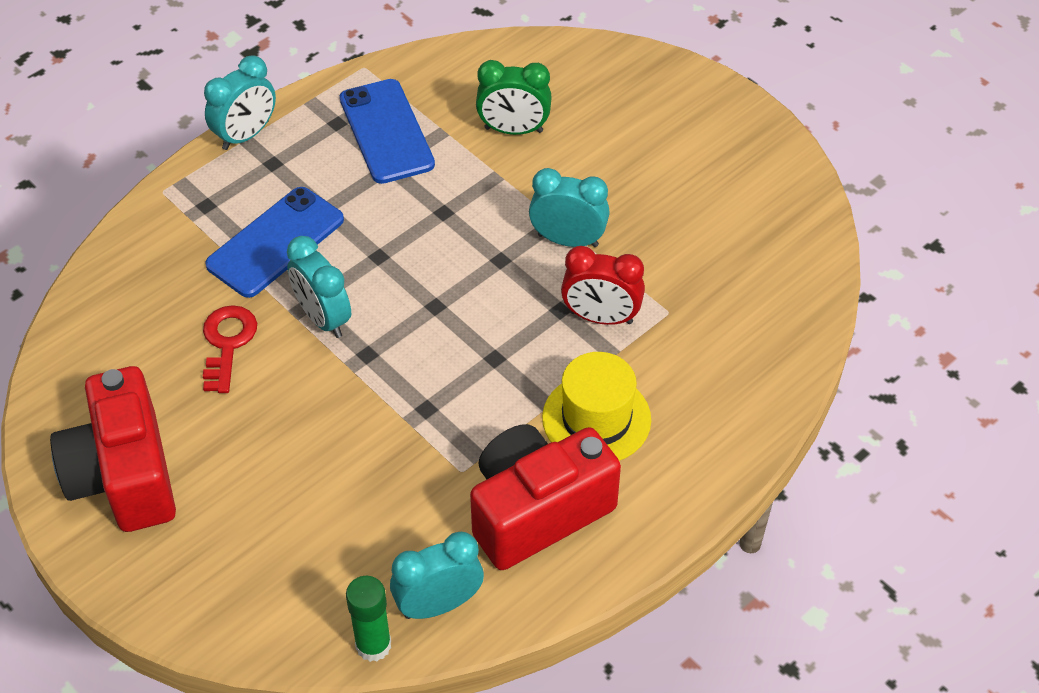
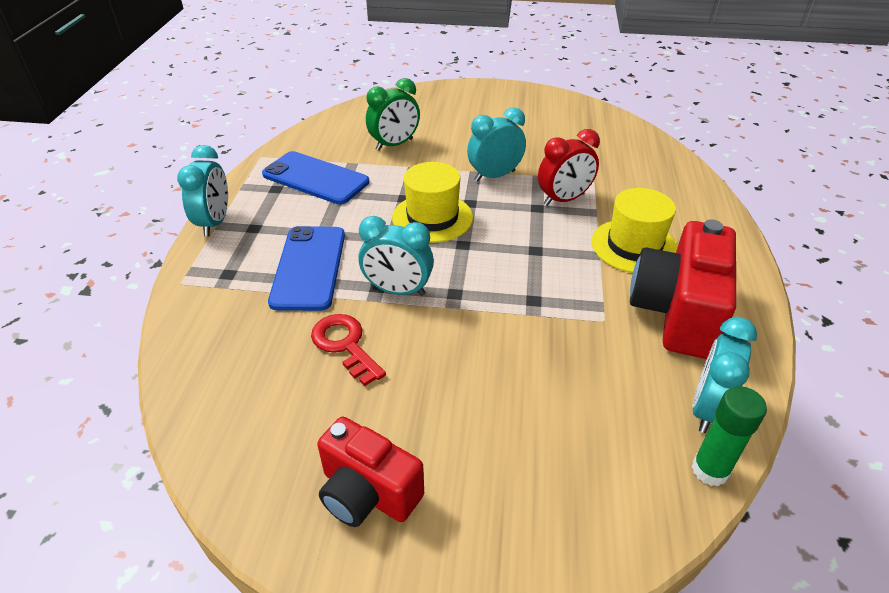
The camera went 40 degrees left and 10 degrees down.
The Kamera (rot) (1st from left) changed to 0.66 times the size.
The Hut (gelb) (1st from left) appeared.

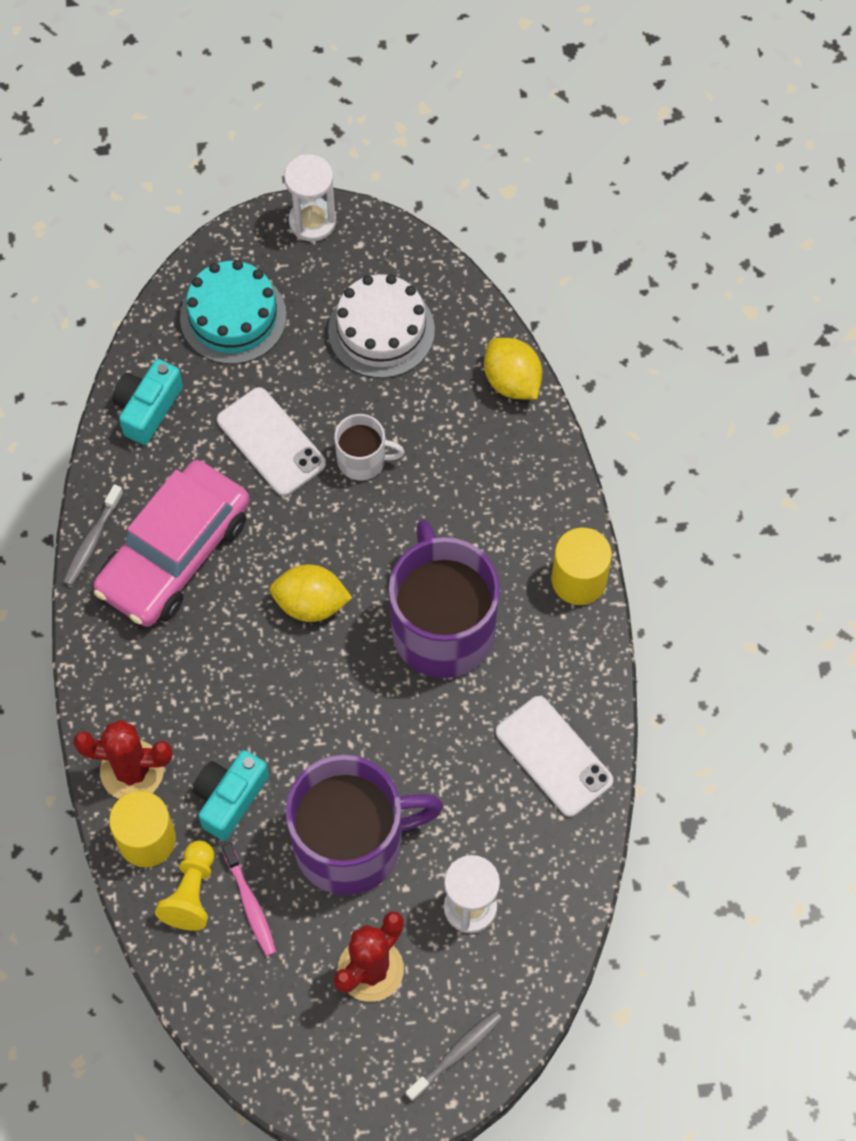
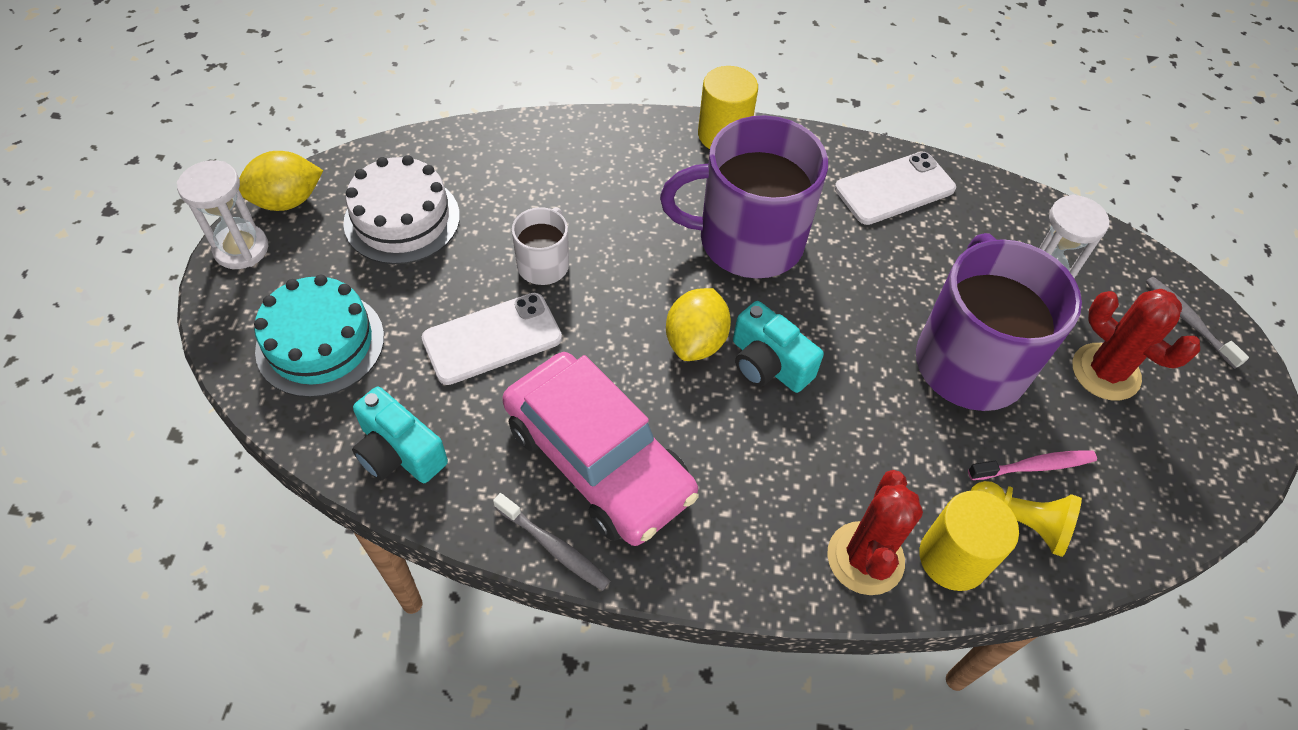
The camera went 80 degrees left and 10 degrees down.
The Zitrone (gelb) (2nd from left in the first image) moved.
The Kamera (türkis) (2nd from left) moved.

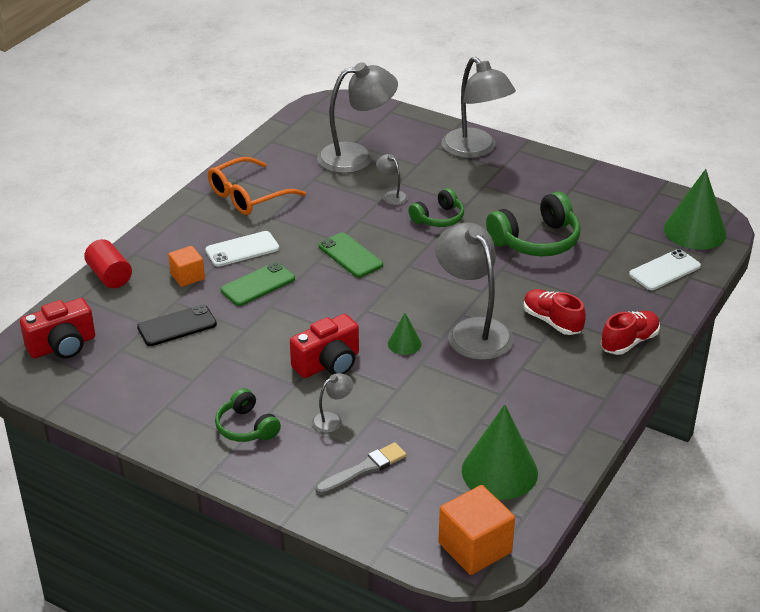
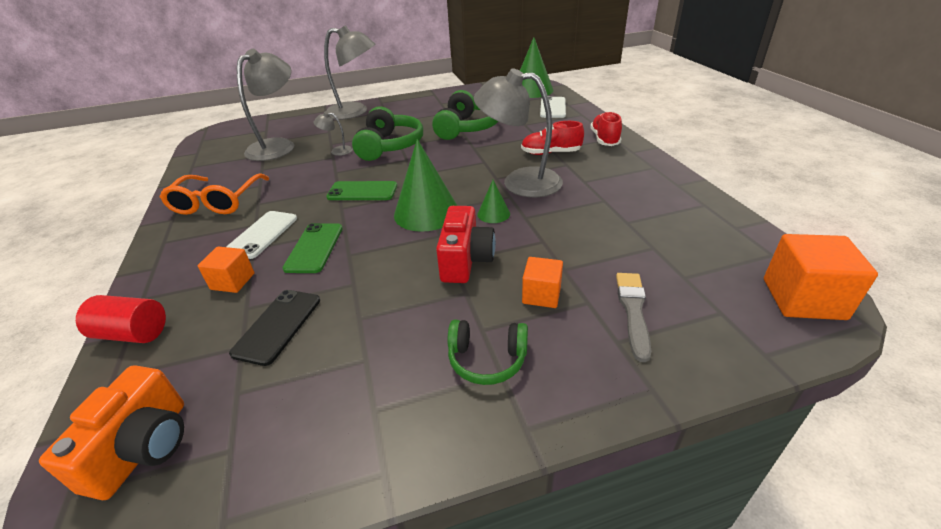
The camera went 45 degrees left and 0 degrees up.
The Kopfhörer (grün) (2nd from left in the first image) changed to 1.65 times the size.
The Kamera (rot) (1st from left) became the Kamera (orange).
The Lampe (grau) (1st from left) was replaced by the Kubus (orange) (2nd from left).
The Kegel (grün) (2nd from left in the first image) moved.

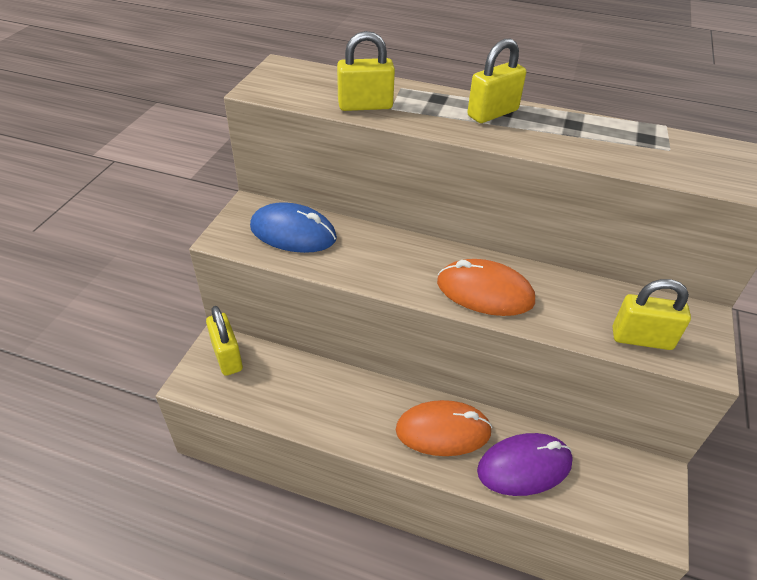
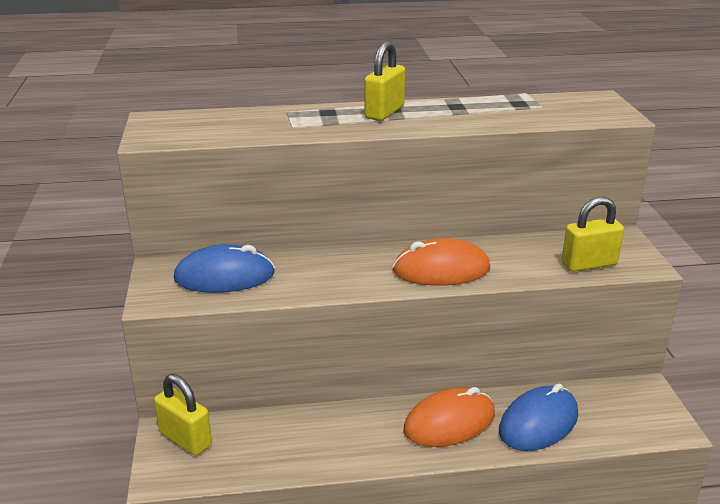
The camera went 25 degrees left and 15 degrees down.
The Vorhängeschloss (gelb) (2nd from left) disappeared.
The Computermaus (lila) became the Computermaus (blau) (2nd from left).

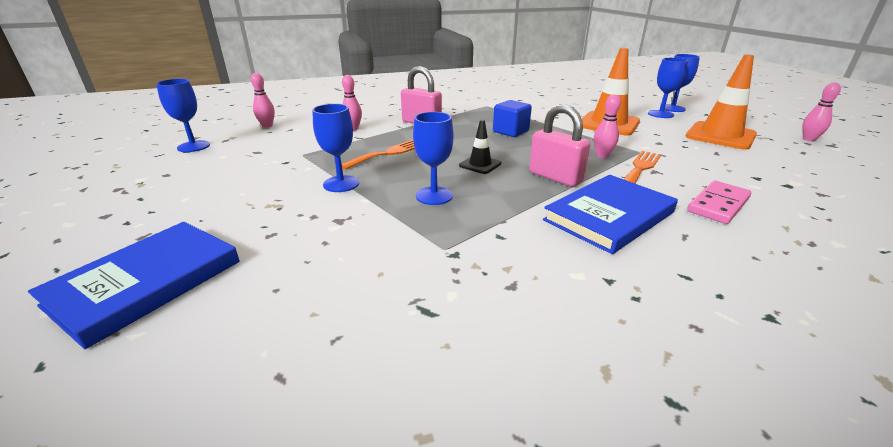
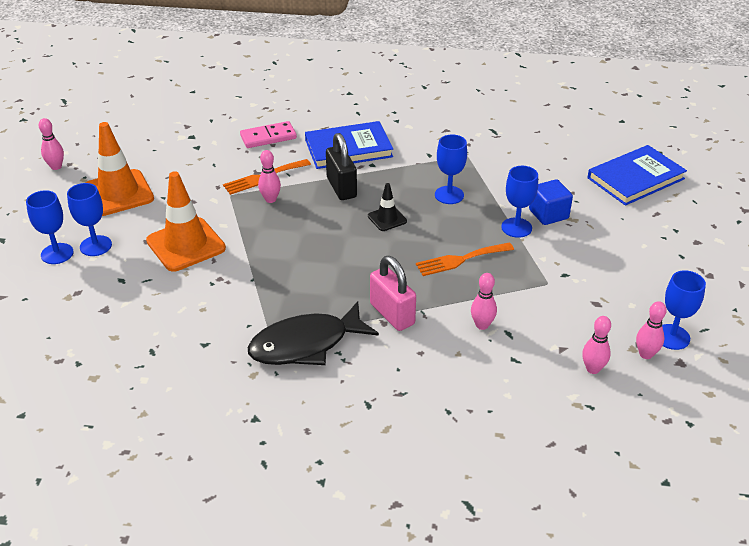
The camera went 155 degrees left and 10 degrees up.
The Kubus (blau) moved.
The Vorhängeschloss (rosa) (2nd from left) became the Vorhängeschloss (schwarz).
The Fisch (schwarz) appeared.
The Bowlingkegel (rosa) (5th from left) appeared.

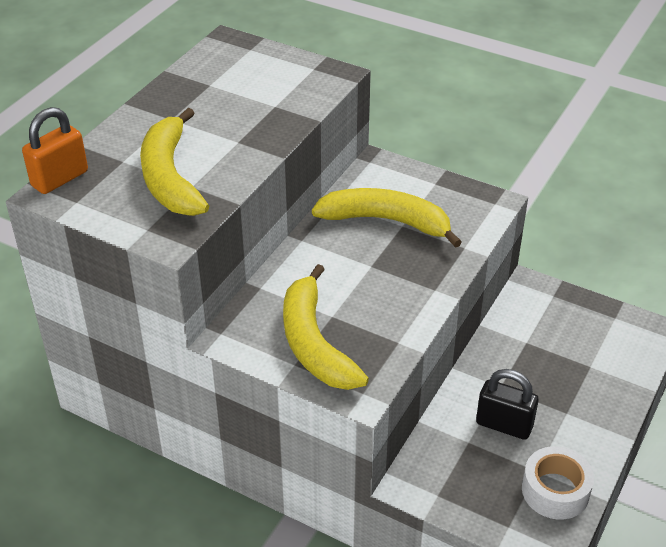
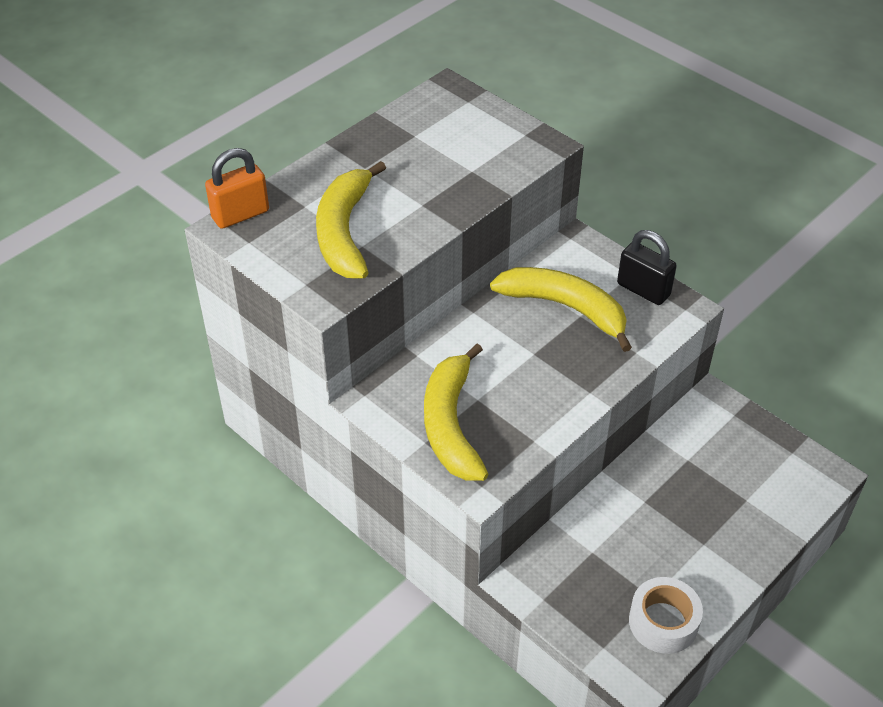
The camera went 15 degrees right and 5 degrees up.
The Vorhängeschloss (schwarz) moved.

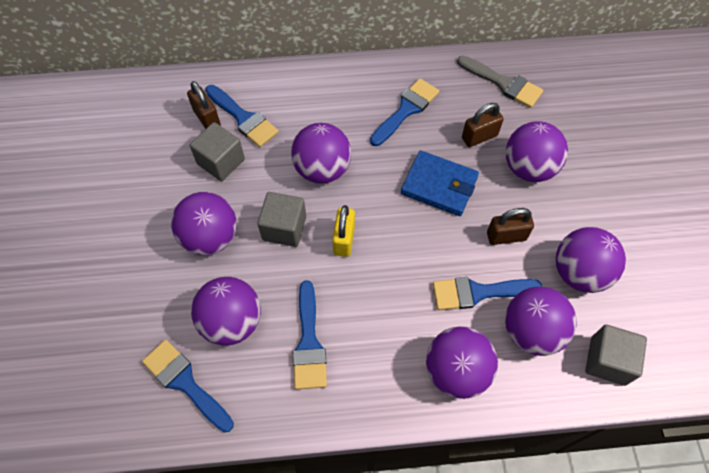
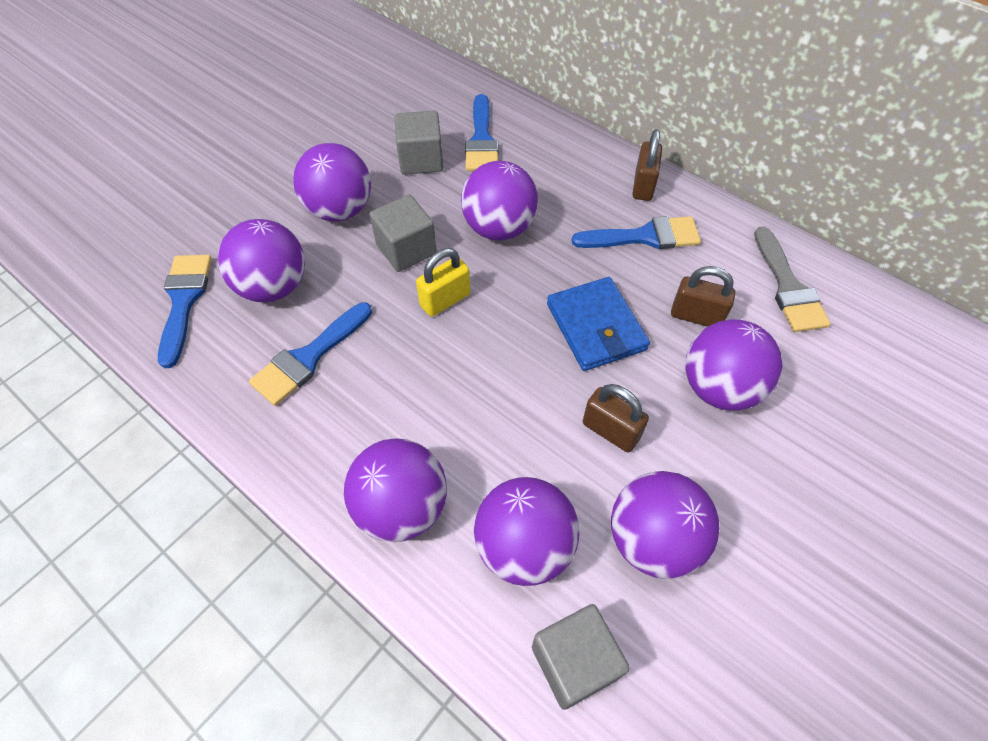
The camera went 45 degrees right and 5 degrees down.
The Vorhängeschloss (braun) (1st from left in the first image) moved.
The Pinsel (blau) (5th from left) disappeared.

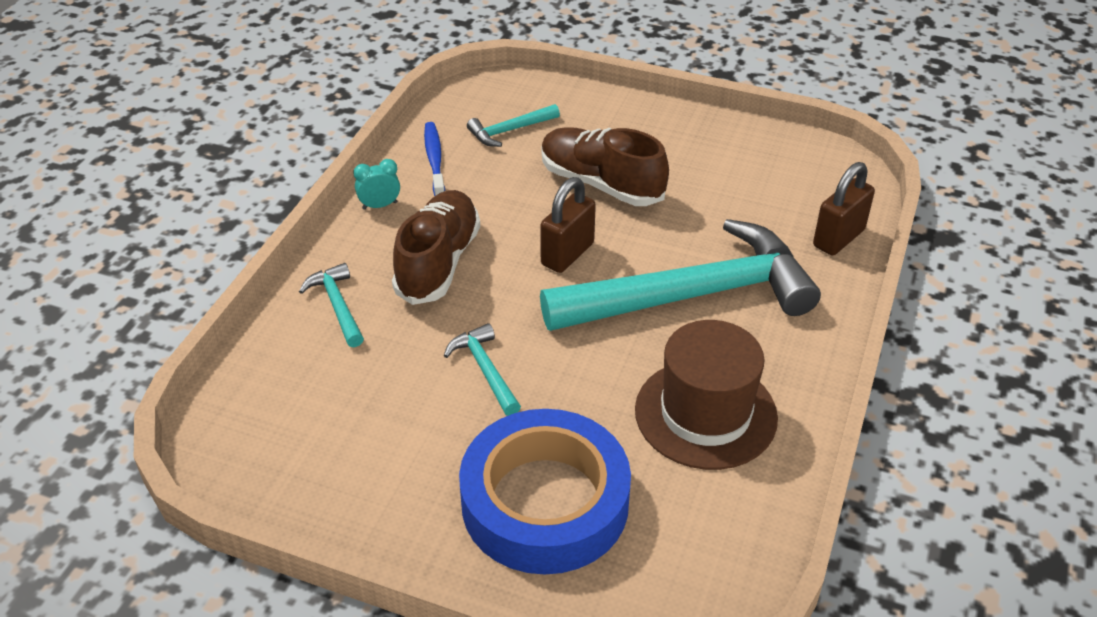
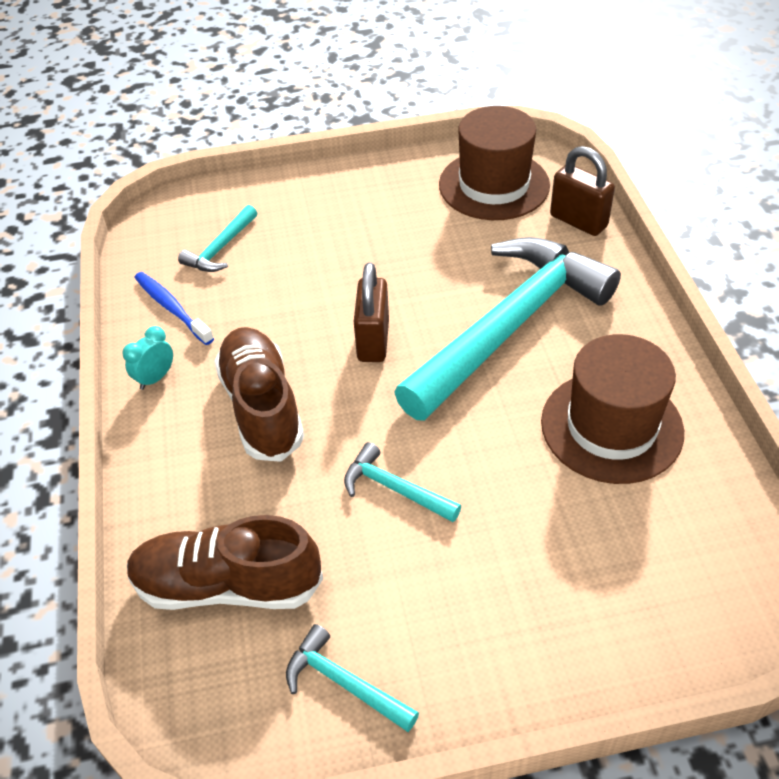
The camera went 30 degrees left and 5 degrees up.
The Schuh (braun) (2nd from left in the first image) moved.
The Vorhängeschloss (braun) (2nd from left) turned 60 degrees counterclockwise.
The Hammer (türkis) (1st from left in the first image) moved.
The Klebeband (blau) disappeared.
The Hut (braun) (1st from left) appeared.

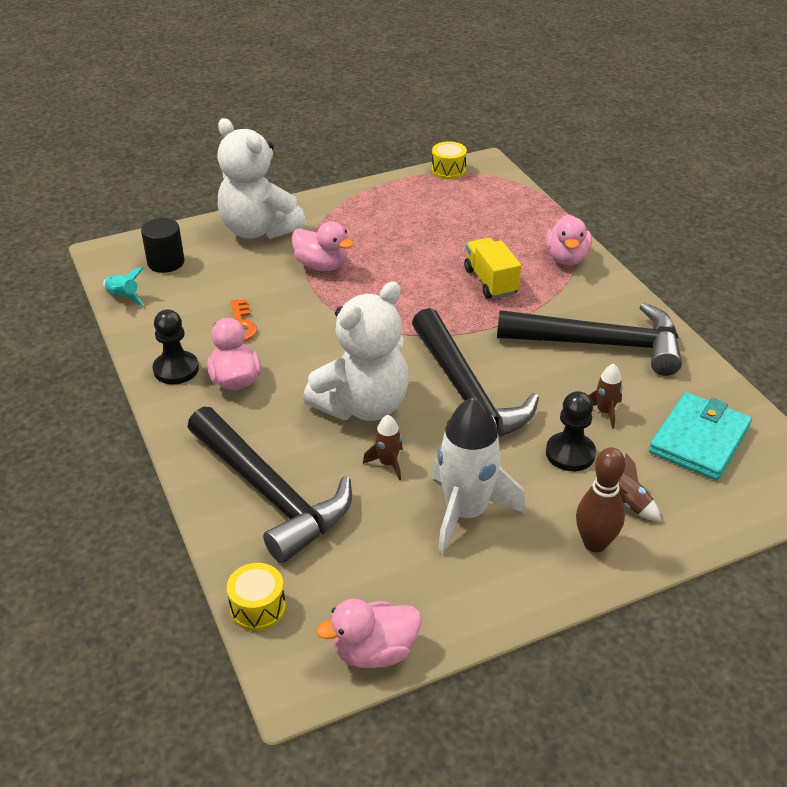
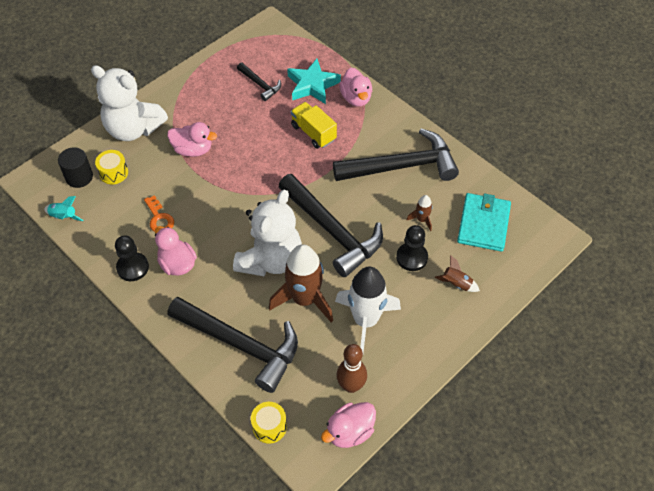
The camera went 20 degrees left and 15 degrees up.
The Trommel (gelb) (2nd from left in the first image) moved.
The Rakete (braun) (1st from left) changed to 2.23 times the size.
The Bowlingkegel (braun) moved.
The Stern (türkis) appeared.
The Hammer (schwarz) (2nd from left) appeared.

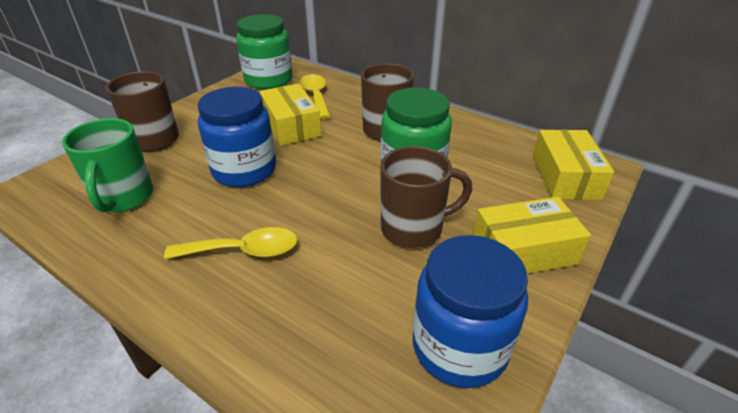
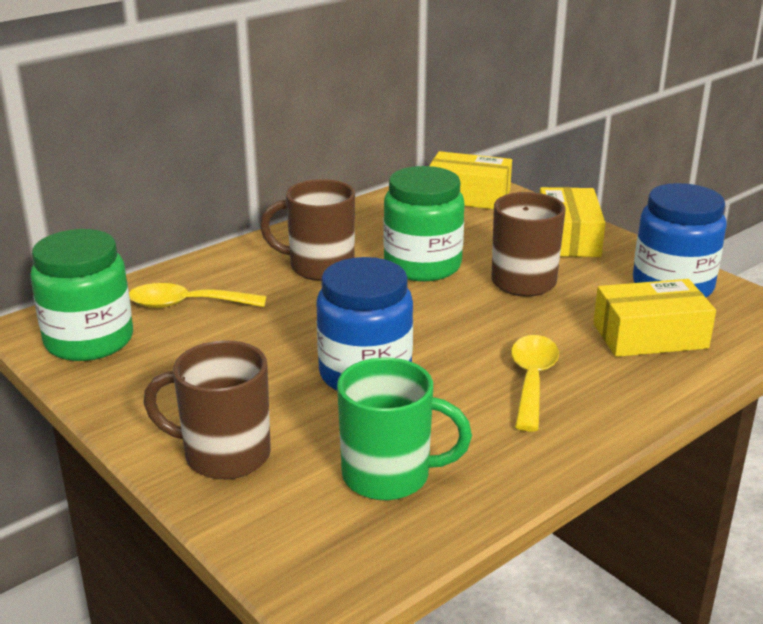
The camera went 75 degrees left and 10 degrees down.
The Schachtel (gelb) (1st from left in the first image) moved.

